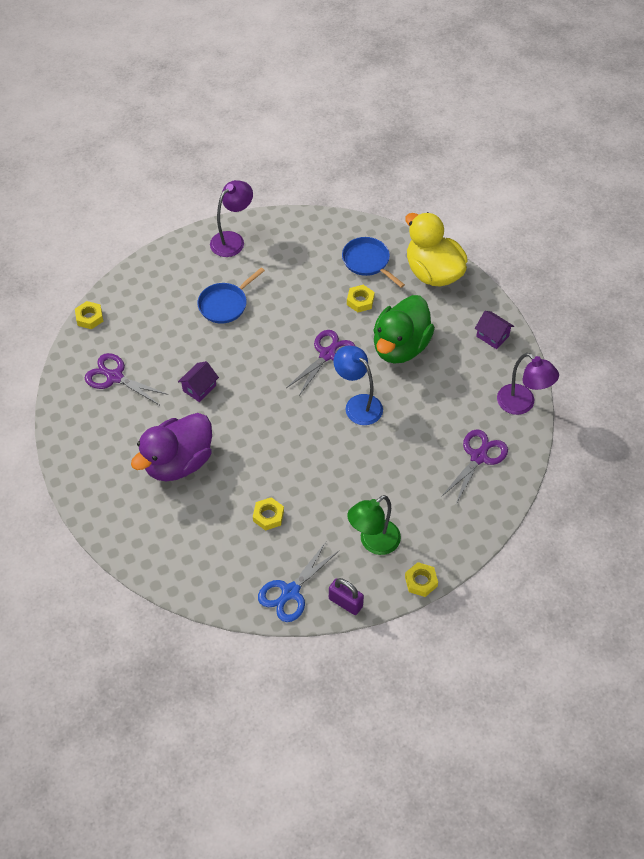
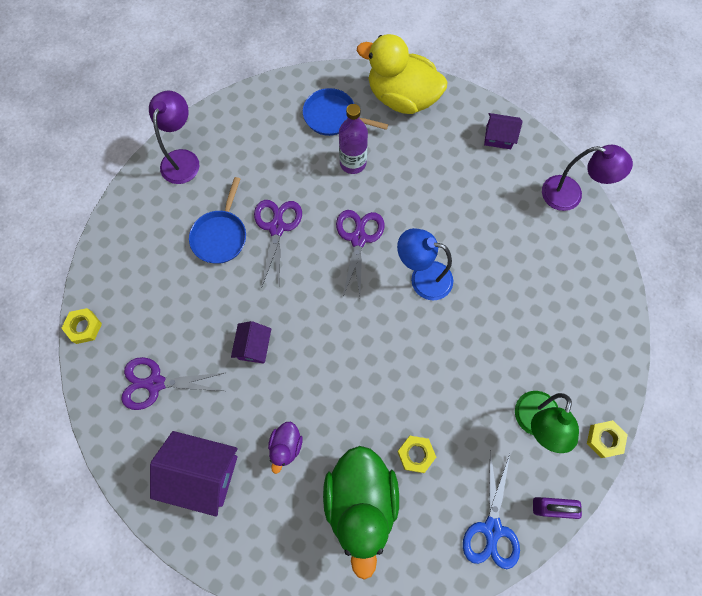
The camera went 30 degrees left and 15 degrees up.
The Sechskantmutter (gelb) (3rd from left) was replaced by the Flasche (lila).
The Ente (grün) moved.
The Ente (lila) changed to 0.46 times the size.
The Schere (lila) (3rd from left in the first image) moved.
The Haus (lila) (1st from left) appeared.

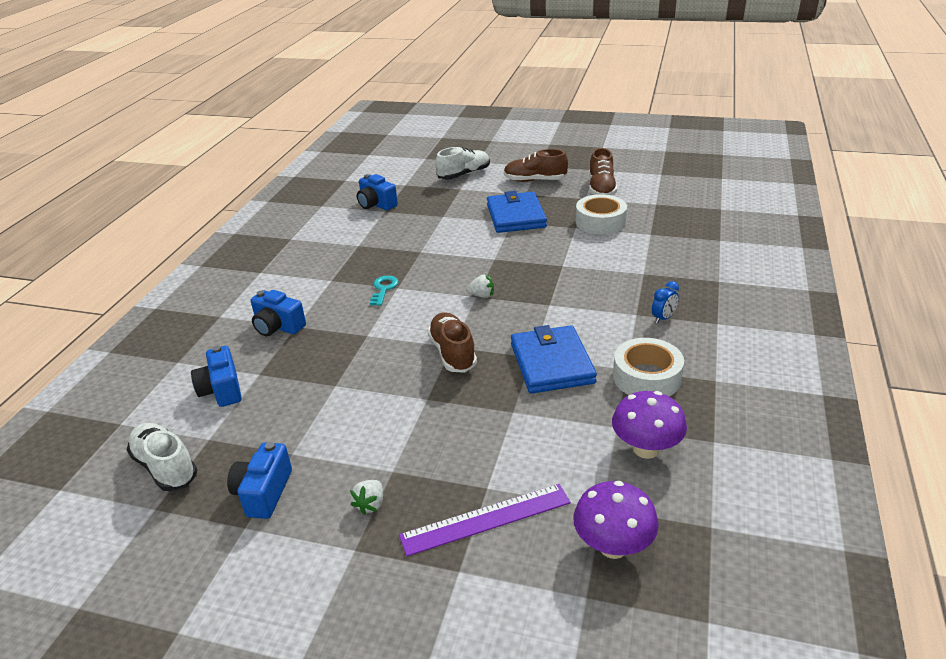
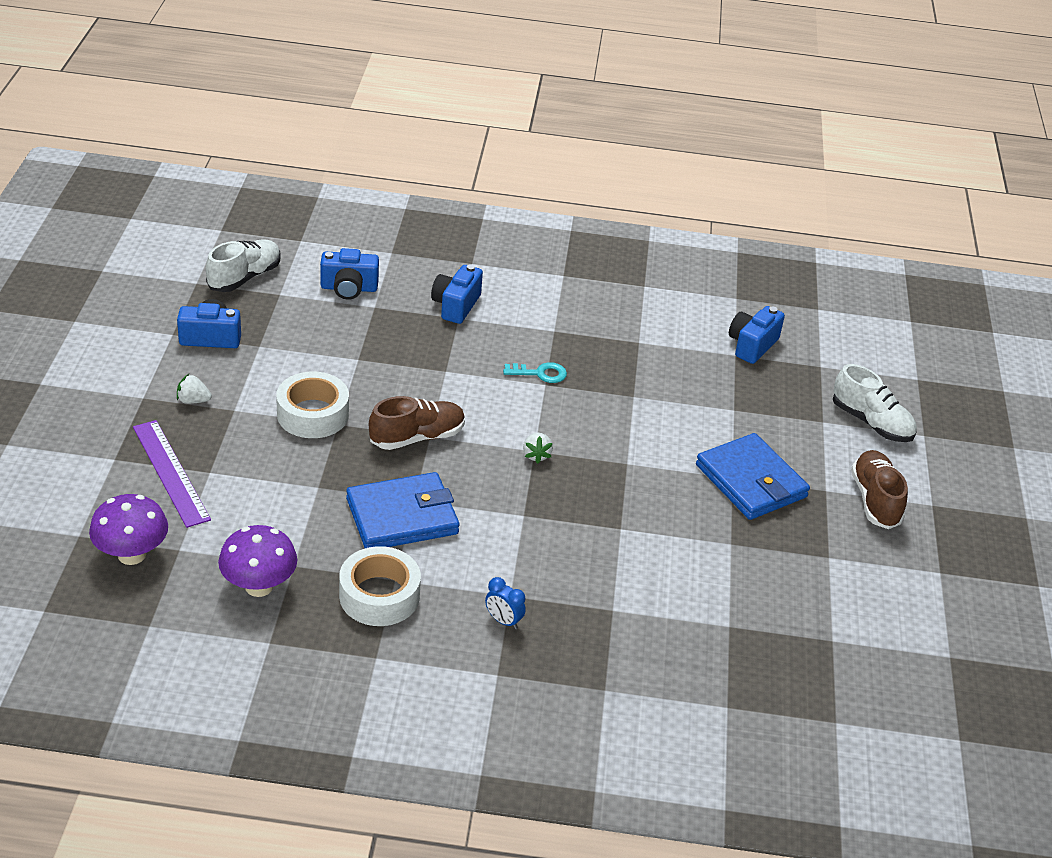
The camera went 75 degrees right and 5 degrees up.
The Schuh (braun) (3rd from left) disappeared.
The Geldbörse (blau) (1st from left in the first image) turned 75 degrees clockwise.
The Klebeband (weiß) (1st from left) moved.
The Kamera (blau) (1st from left in the first image) turned 150 degrees counterclockwise.

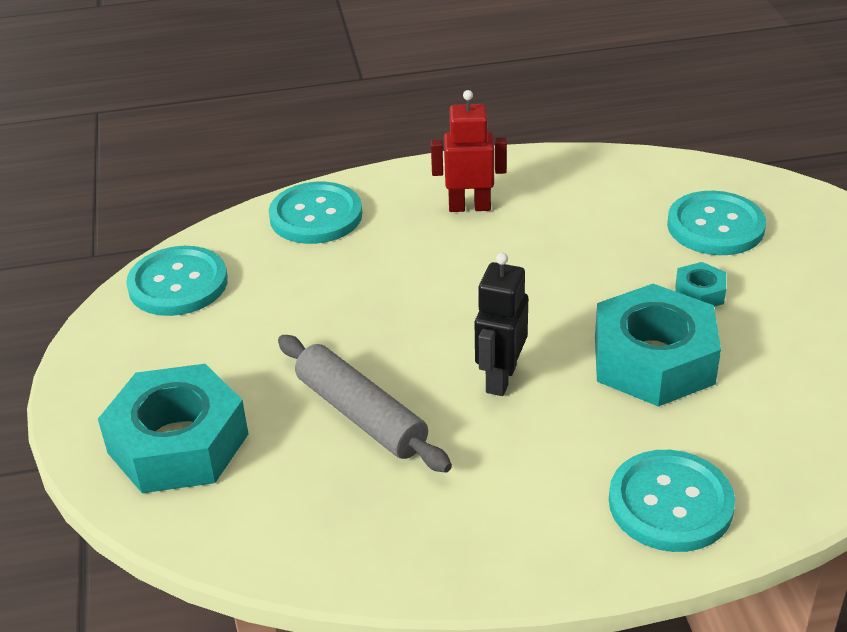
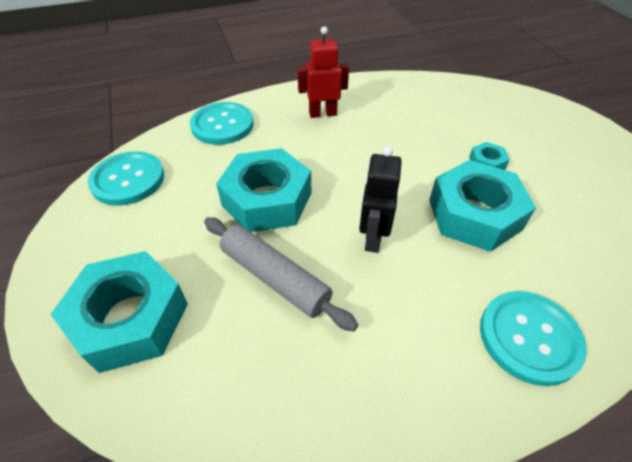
The camera went 10 degrees left and 10 degrees up.
The Knopf (türkis) (4th from left) disappeared.
The Sechskantmutter (türkis) (2nd from left) appeared.

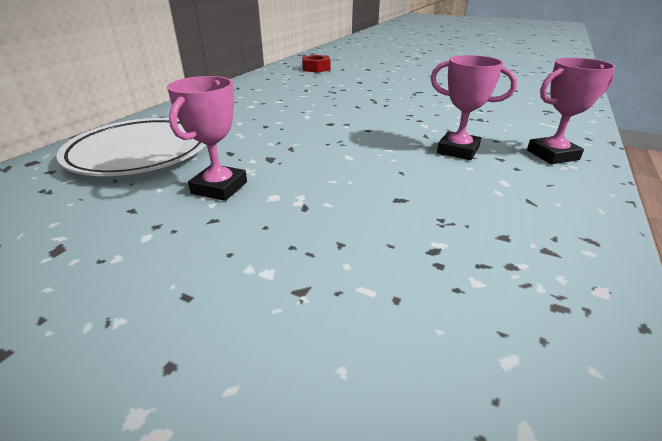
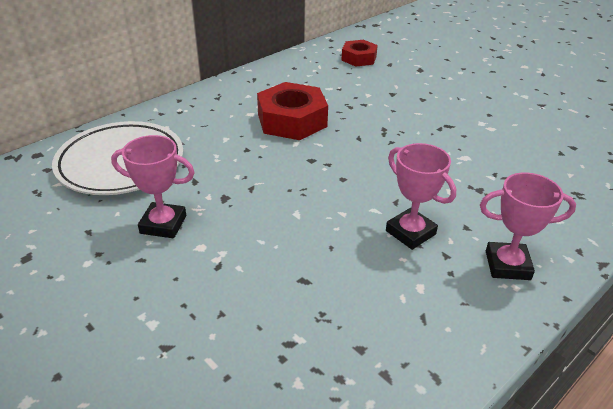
The camera went 20 degrees right and 5 degrees up.
The Pokal (rosa) (1st from left) turned 60 degrees clockwise.
The Sechskantmutter (rot) (1st from left) appeared.

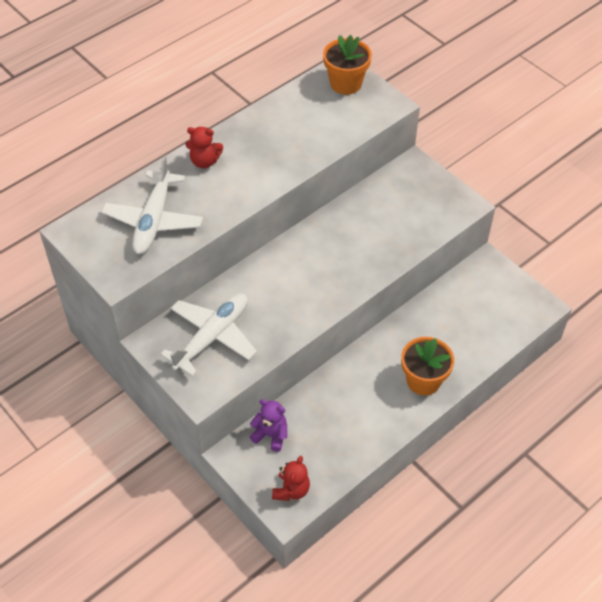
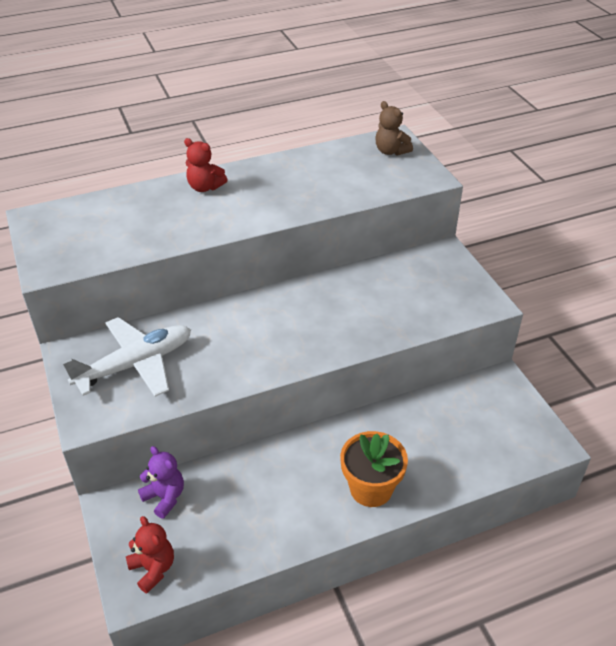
The camera went 20 degrees right and 10 degrees down.
The Blumentopf (orange) (1st from left) was replaced by the Teddybär (braun).
The Flugzeug (weiß) (1st from left) disappeared.
The Teddybär (rot) (2nd from left in the first image) turned 75 degrees counterclockwise.

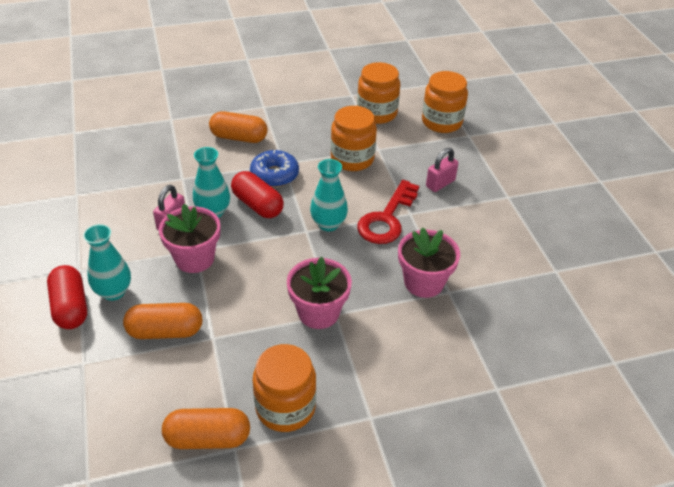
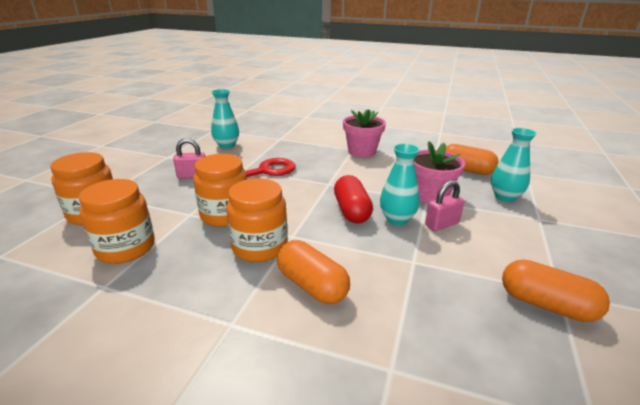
The camera went 145 degrees left and 15 degrees down.
The Donut (blau) disappeared.
The Vase (türkis) (3rd from left in the first image) moved.
The Blumentopf (rosa) (3rd from left) disappeared.
The Kapsel (rot) (1st from left) disappeared.
The Einmachglas (orange) (1st from left in the first image) moved.
The Kapsel (orange) (2nd from left in the first image) moved.

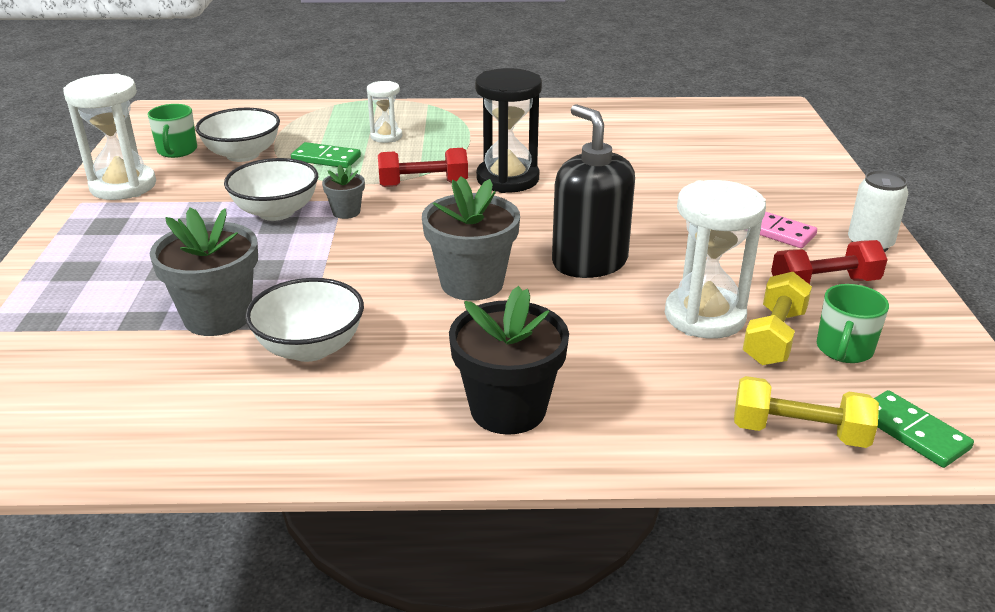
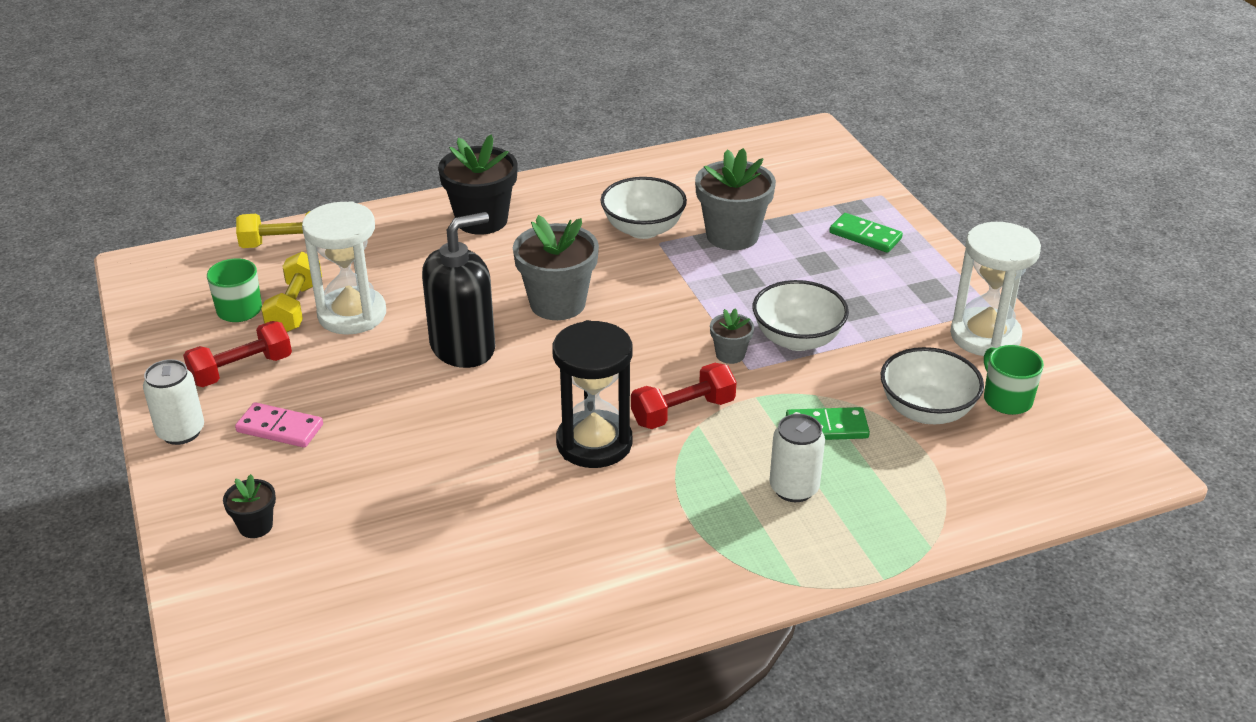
The camera went 160 degrees right and 5 degrees up.
The Sanduhr (weiß) (2nd from left) was replaced by the Dose (weiß) (2nd from left).
The Seifenspender (schwarz) turned 75 degrees counterclockwise.
The Dominostein (grün) (2nd from left) moved.
The Blumentopf (schwarz) (1st from left) appeared.

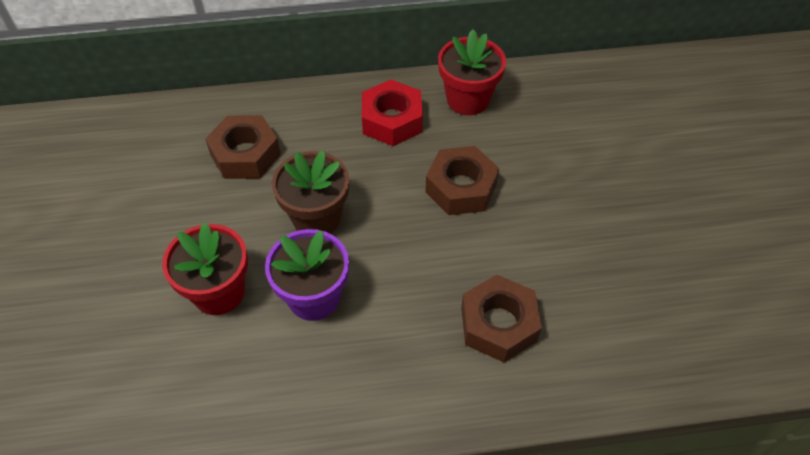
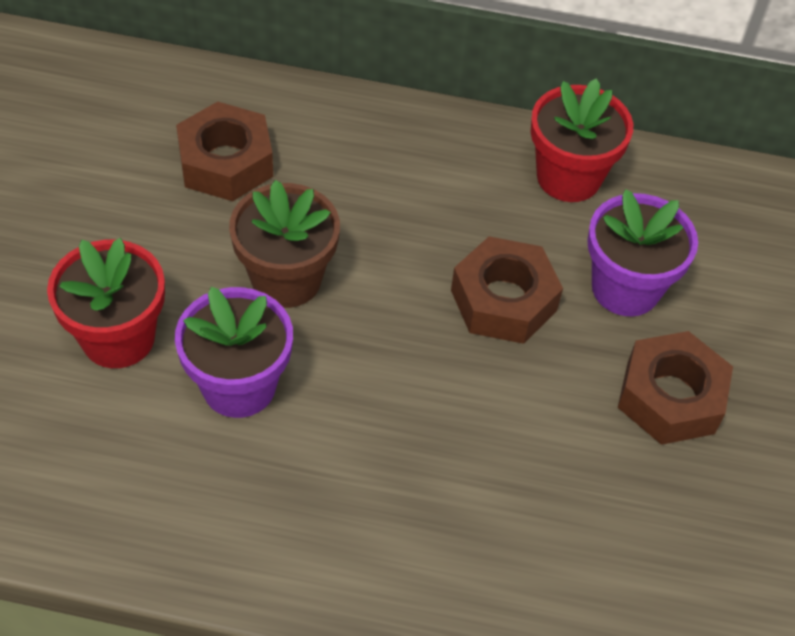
The camera went 15 degrees right and 0 degrees up.
The Sechskantmutter (rot) disappeared.
The Sechskantmutter (braun) (3rd from left) moved.
The Blumentopf (lila) (2nd from left) appeared.

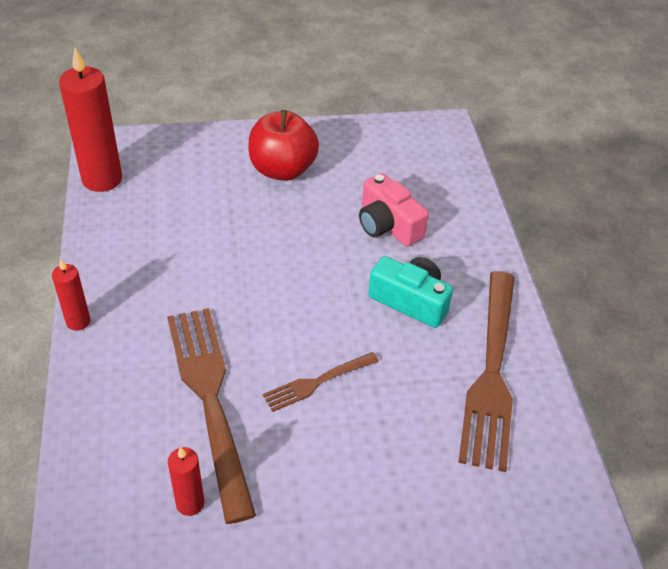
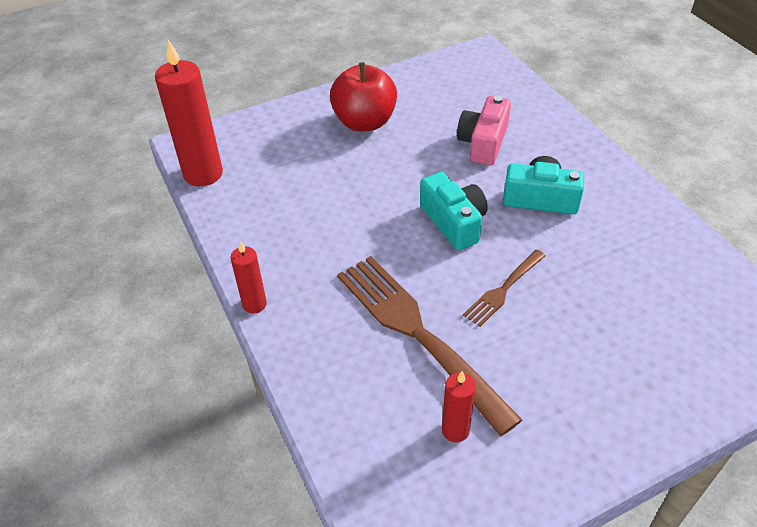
The camera went 15 degrees left and 0 degrees up.
The Kamera (rosa) turned 75 degrees clockwise.
The Gabel (braun) (3rd from left) disappeared.
The Kamera (türkis) (1st from left) appeared.

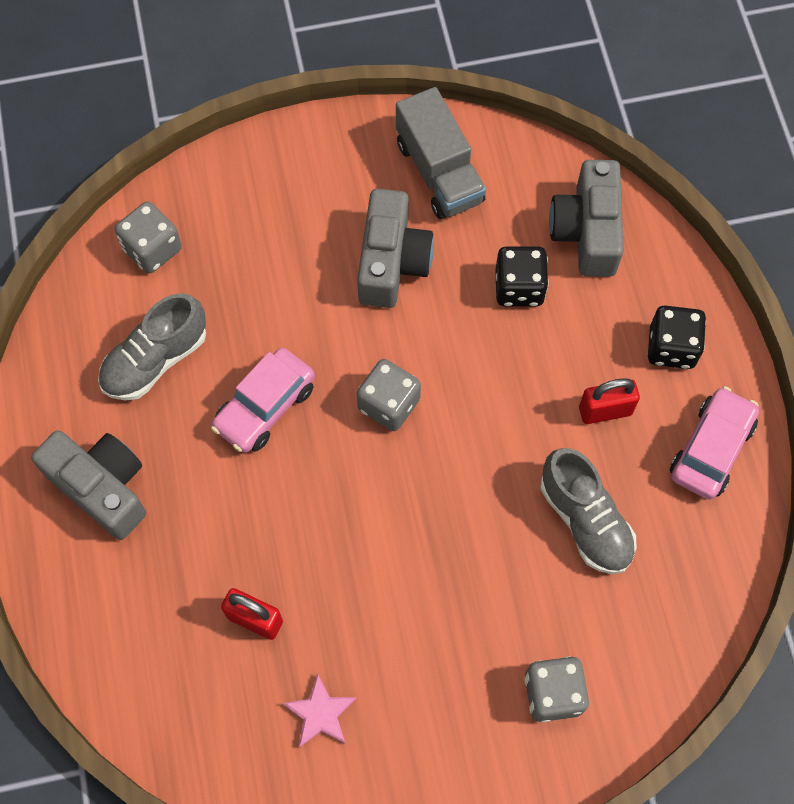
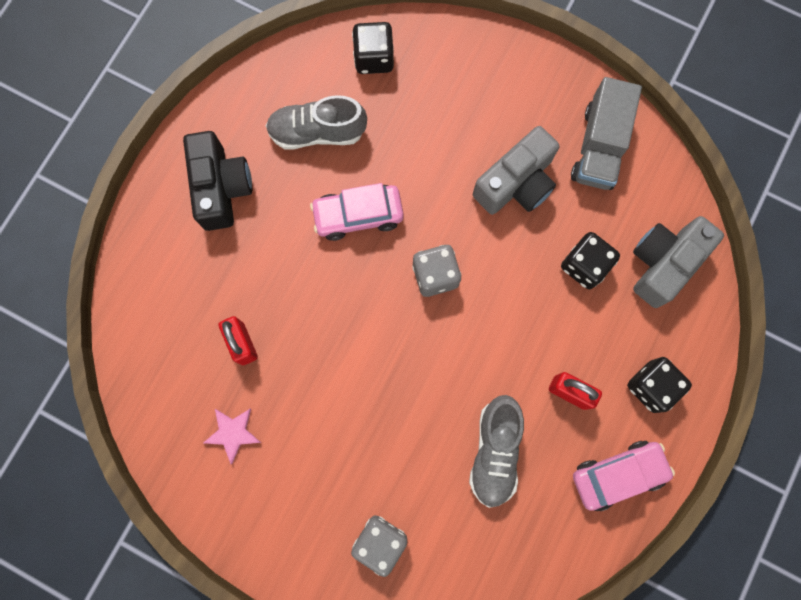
The camera went 40 degrees right and 10 degrees up.
The Spielwürfel (grau) (1st from left) became the Spielwürfel (schwarz) (1st from left).
The Kamera (grau) (1st from left) became the Kamera (schwarz).

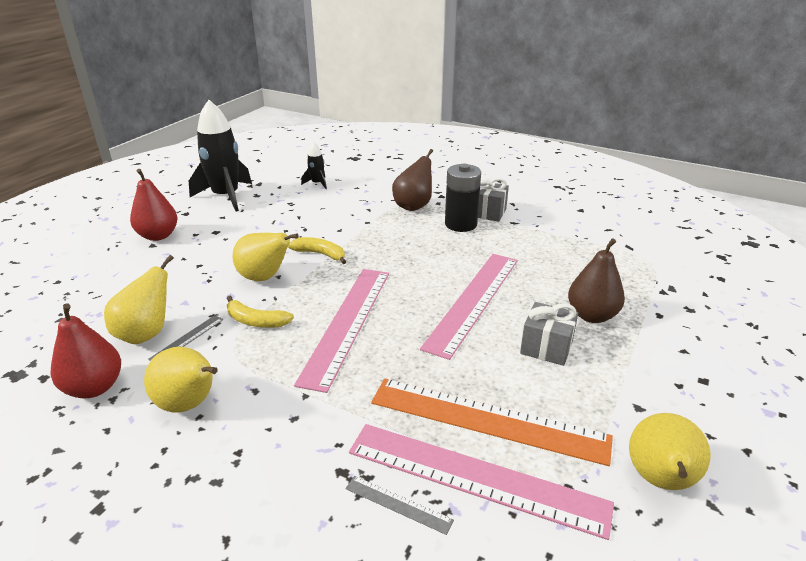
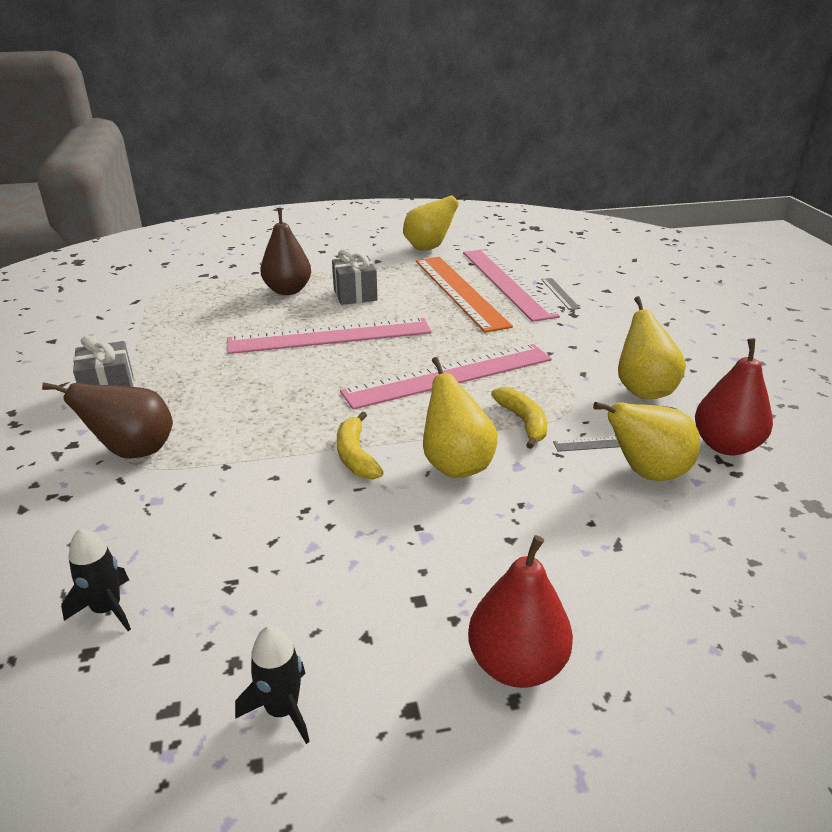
The camera went 130 degrees left and 0 degrees up.
The Rakete (schwarz) (1st from left in the first image) changed to 0.47 times the size.
The Batterie (schwarz) disappeared.

